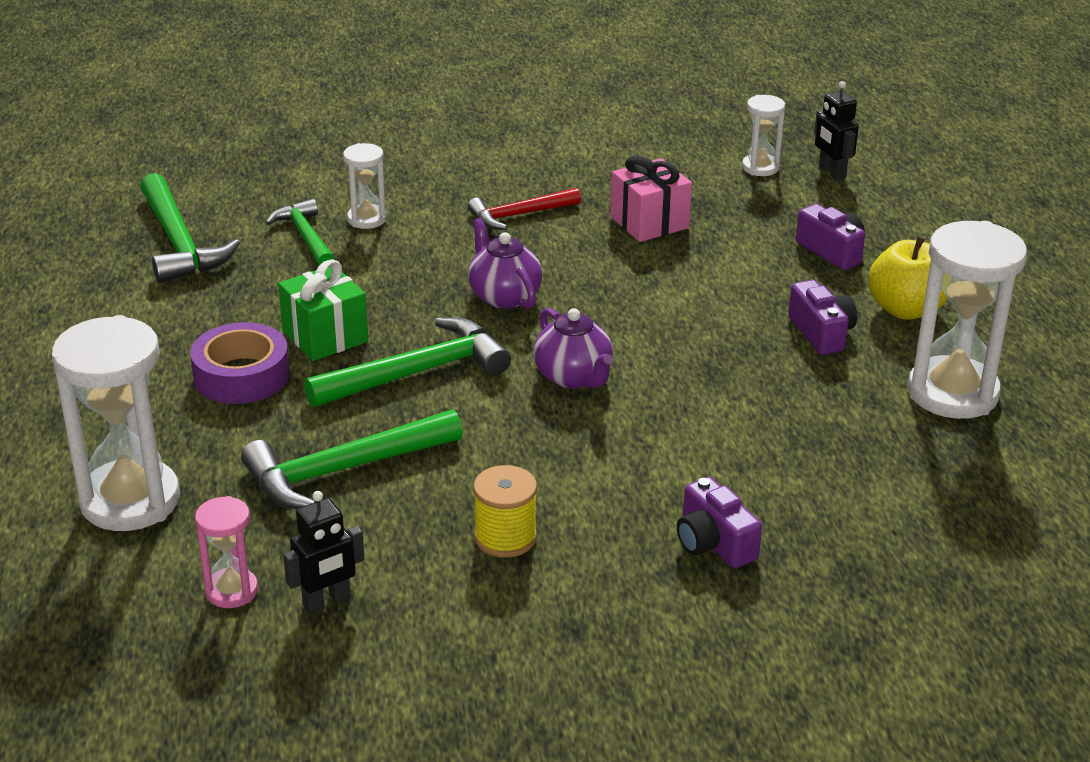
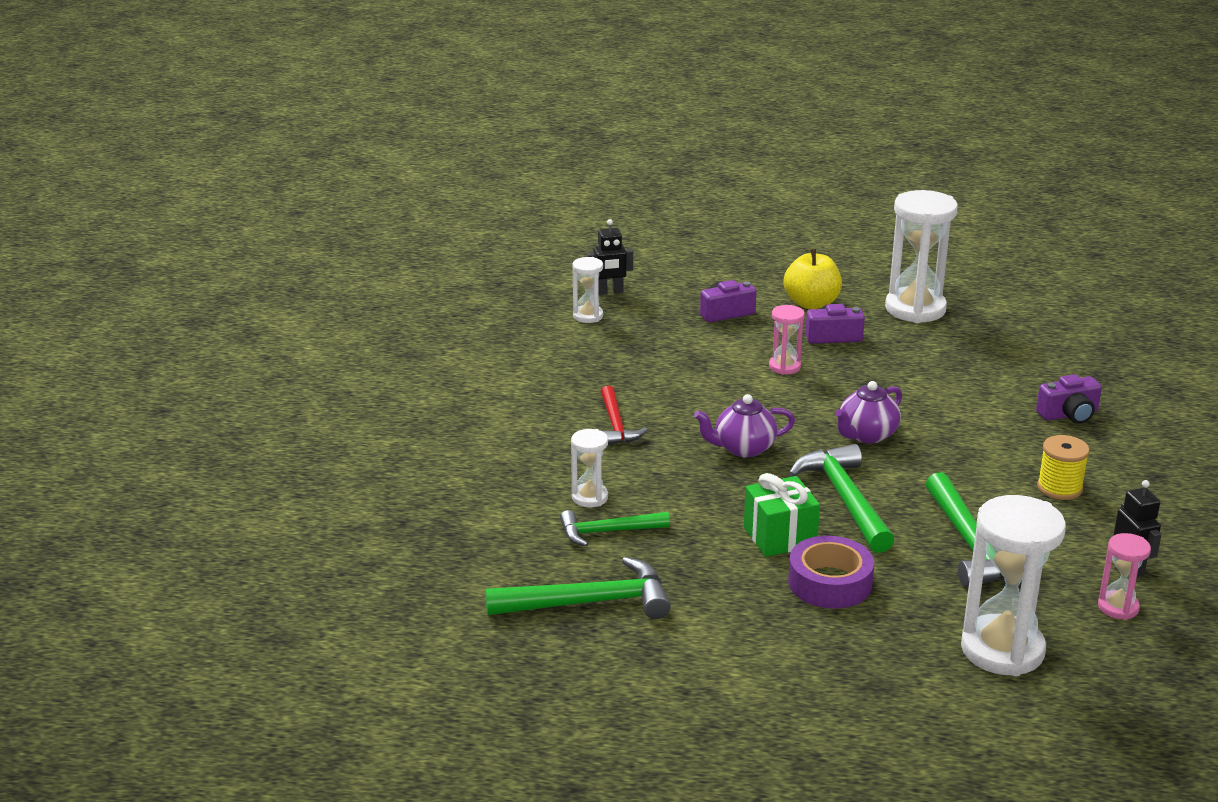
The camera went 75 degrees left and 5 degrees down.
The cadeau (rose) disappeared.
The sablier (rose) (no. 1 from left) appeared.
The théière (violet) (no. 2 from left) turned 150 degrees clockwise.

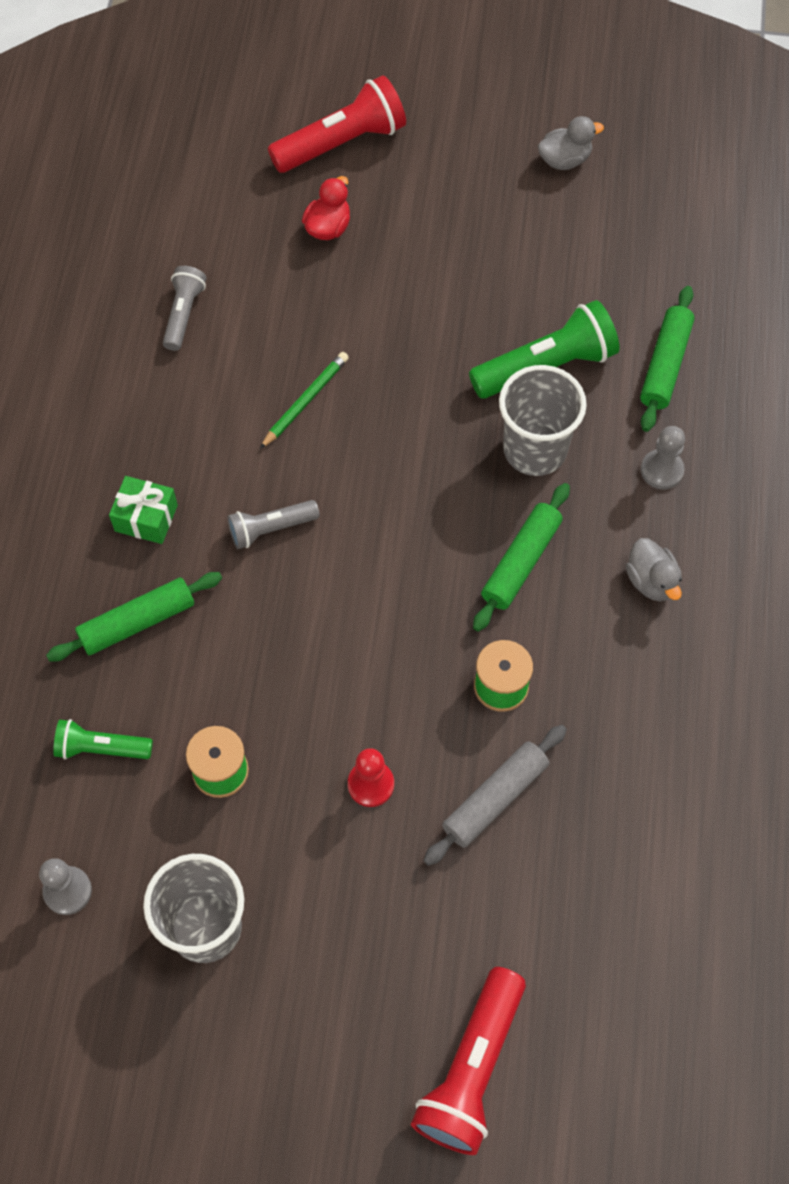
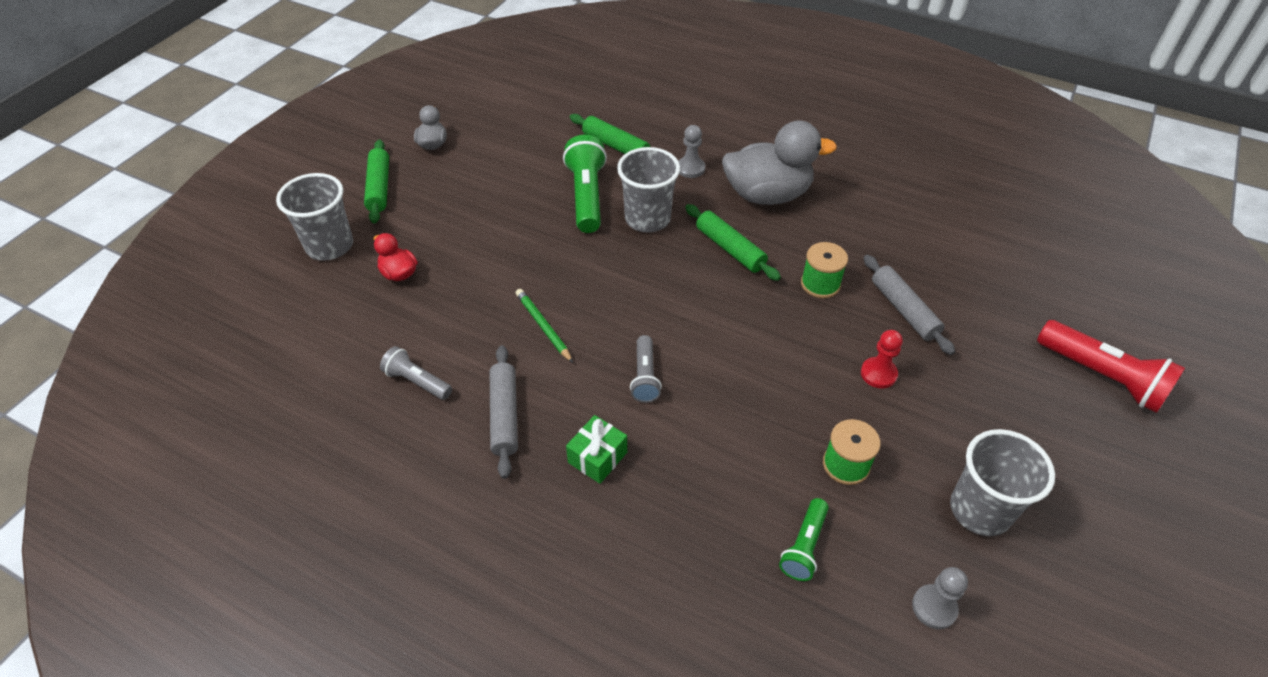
The camera went 70 degrees left and 15 degrees down.
The rouleau à pâtisserie (gris) (no. 1 from left) appeared.
The rouleau à pâtisserie (vert) (no. 1 from left) moved.
The lampe de poche (rouge) (no. 1 from left) was replaced by the gobelet (gris) (no. 1 from left).
The canard (gris) (no. 2 from left) changed to 2.10 times the size.

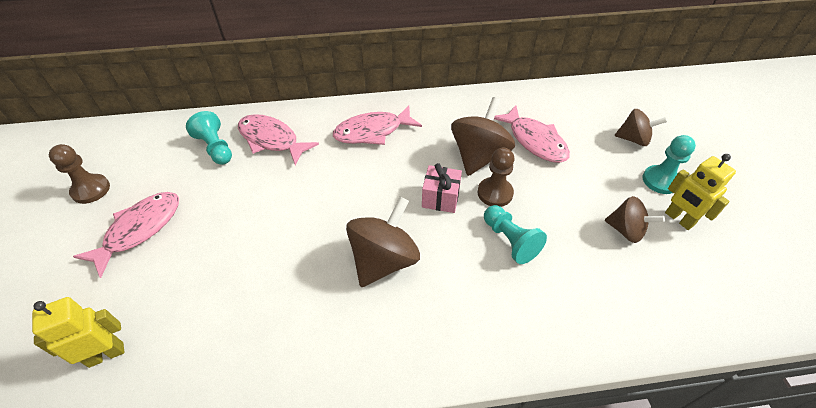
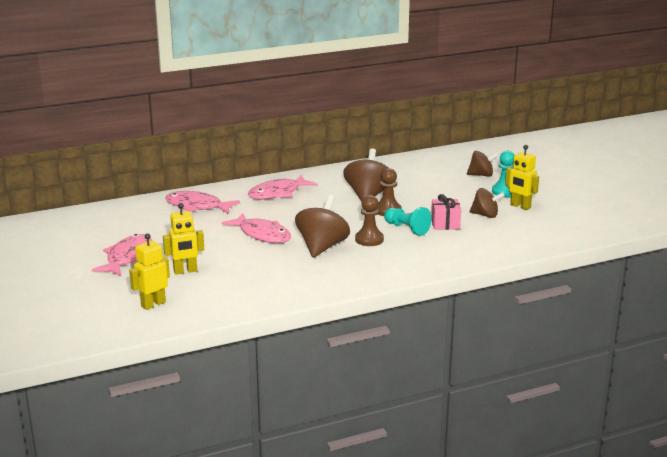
The camera went 15 degrees left and 25 degrees down.
The pion (turquoise) (no. 1 from left) disappeared.
The robot (jaune) (no. 2 from left) appeared.
The pion (marron) (no. 1 from left) moved.
The cadeau (rose) moved.
The poisson (rose) (no. 4 from left in the first image) moved.

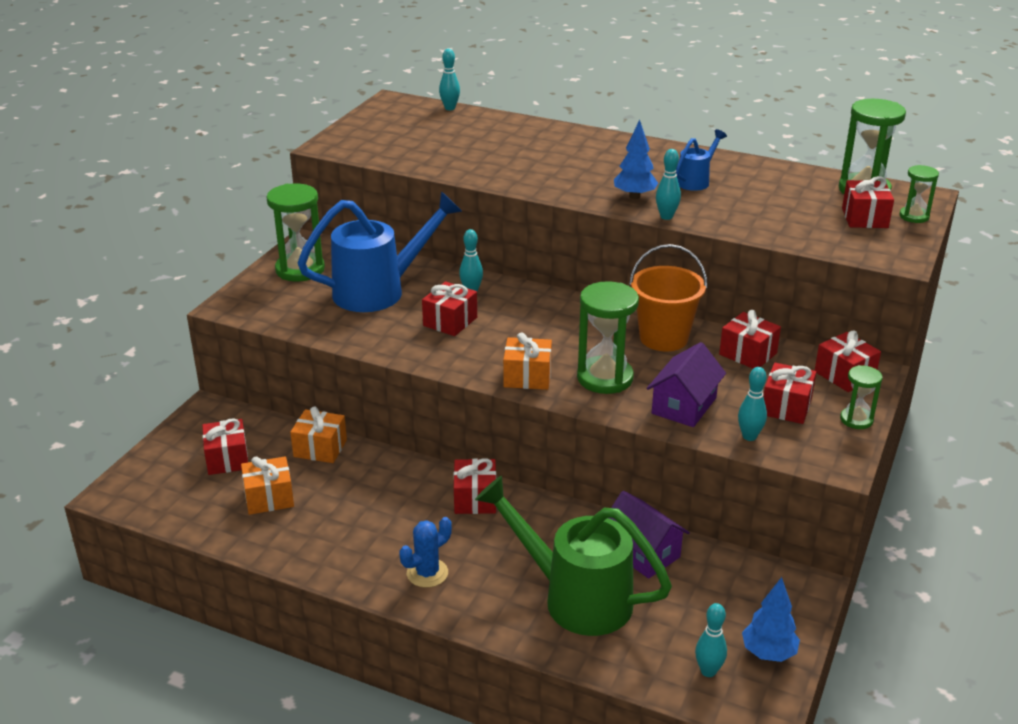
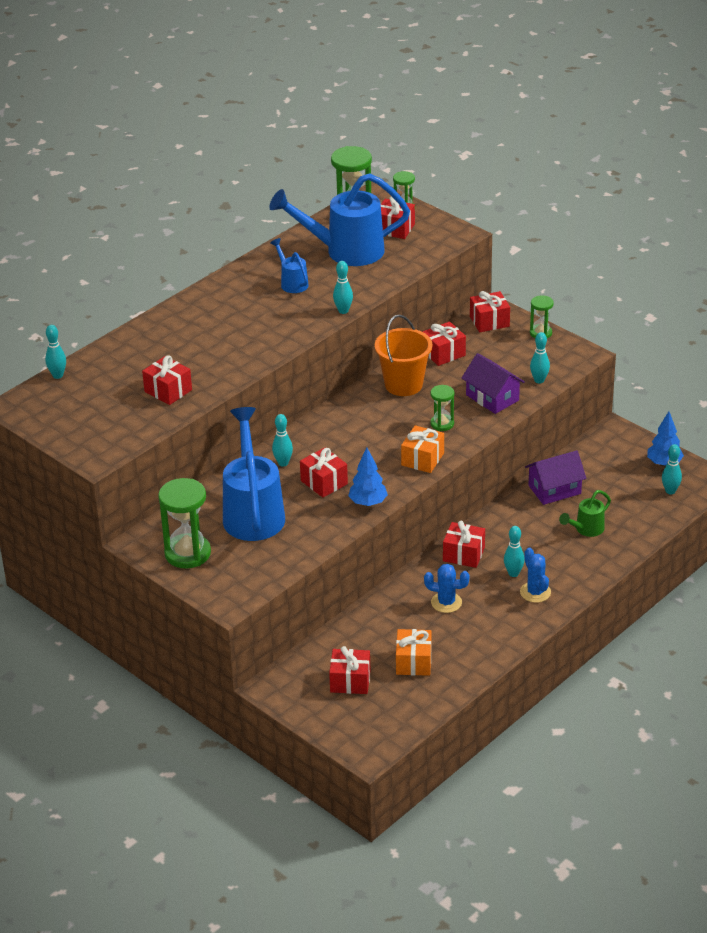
The camera went 70 degrees left and 5 degrees up.
The cadeau (orange) (no. 2 from left) disappeared.
The arrosoir (bleu) (no. 3 from left) appeared.
The cactus (bleu) (no. 1 from left) appeared.
The quille (turquoise) (no. 4 from left) appeared.
The arbre (bleu) (no. 1 from left) moved.
The cadeau (rouge) (no. 5 from left in the first image) moved.
The arrosoir (vert) changed to 0.48 times the size.
The sablier (vert) (no. 2 from left in the first image) changed to 0.55 times the size.

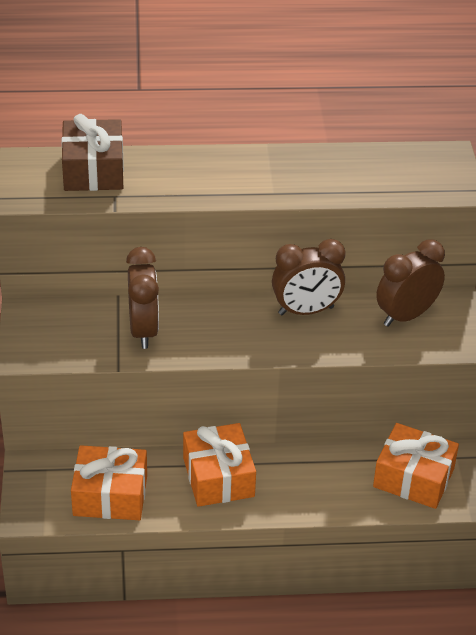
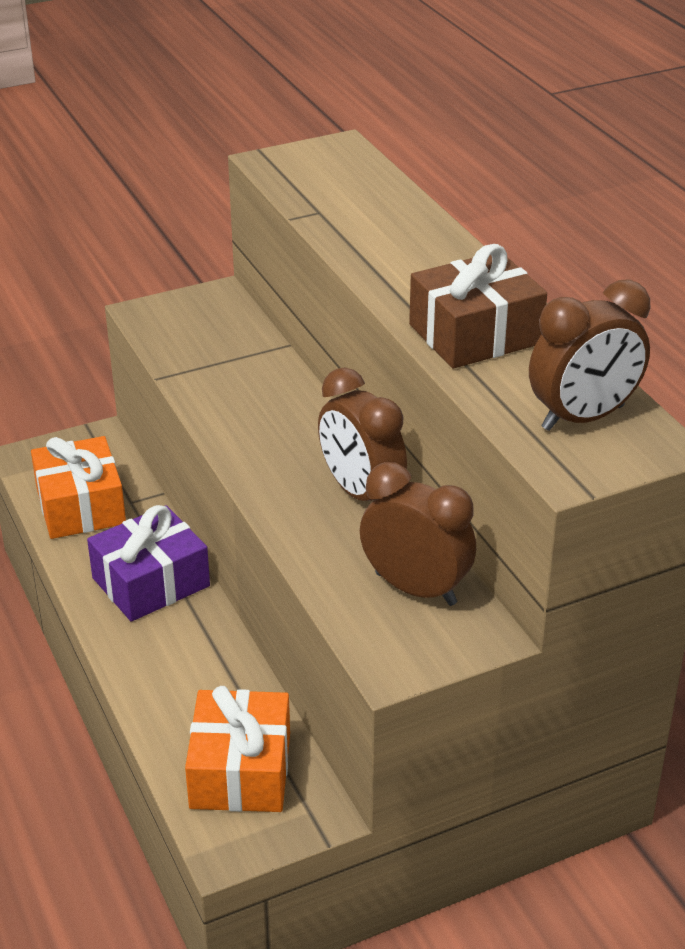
The camera went 70 degrees right and 5 degrees down.
The cadeau (marron) moved.
The réveil (marron) (no. 1 from left in the first image) moved.
The cadeau (orange) (no. 2 from left) became the cadeau (violet).

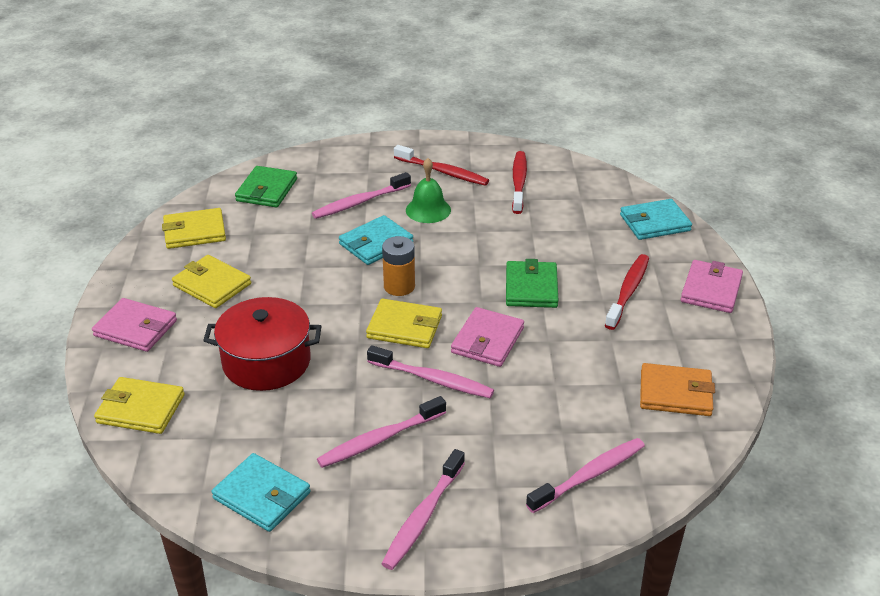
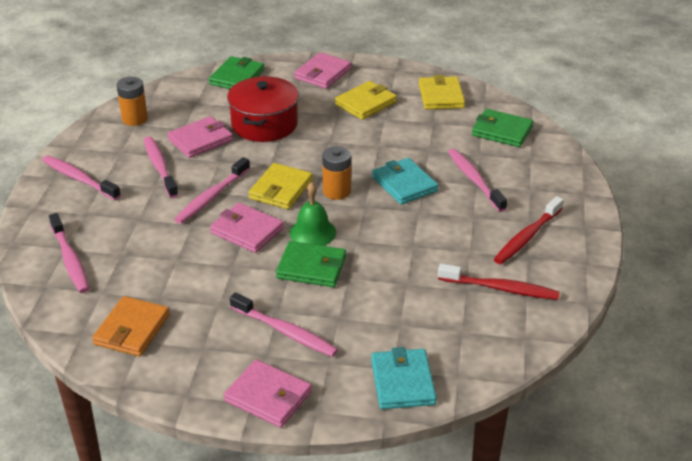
The camera went 100 degrees right and 0 degrees up.
The portefeuille (rose) (no. 1 from left) appeared.
The cloche (vert) moved.
The portefeuille (turquoise) (no. 1 from left) was replaced by the pile (orange) (no. 1 from left).
The portefeuille (jaune) (no. 1 from left) became the portefeuille (vert) (no. 1 from left).
The brosse à dents (rouge) (no. 3 from left) became the brosse à dents (rose) (no. 5 from left).

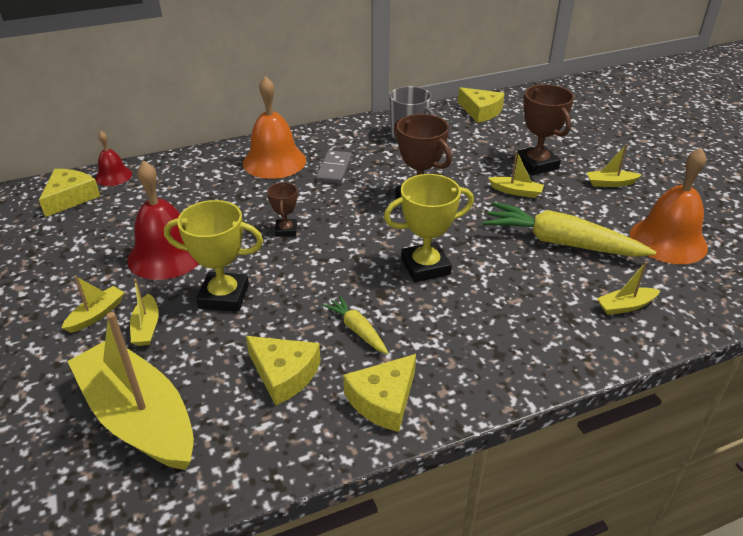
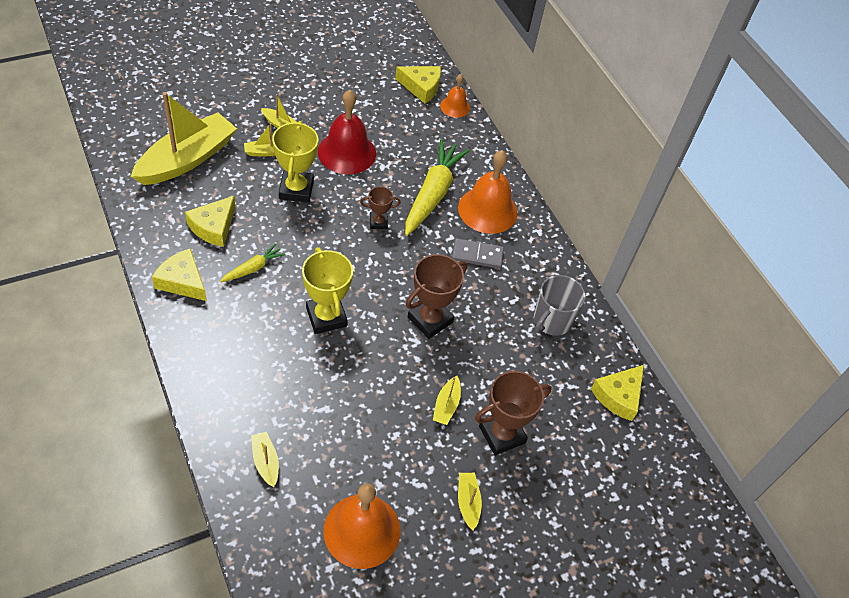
The camera went 80 degrees right and 15 degrees up.
The carotte (jaune) (no. 2 from left) moved.
The cloche (rouge) (no. 1 from left) became the cloche (orange) (no. 2 from left).

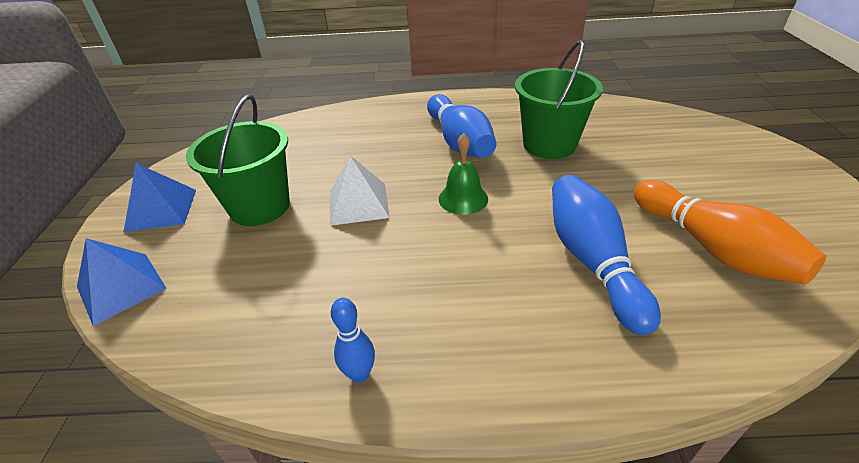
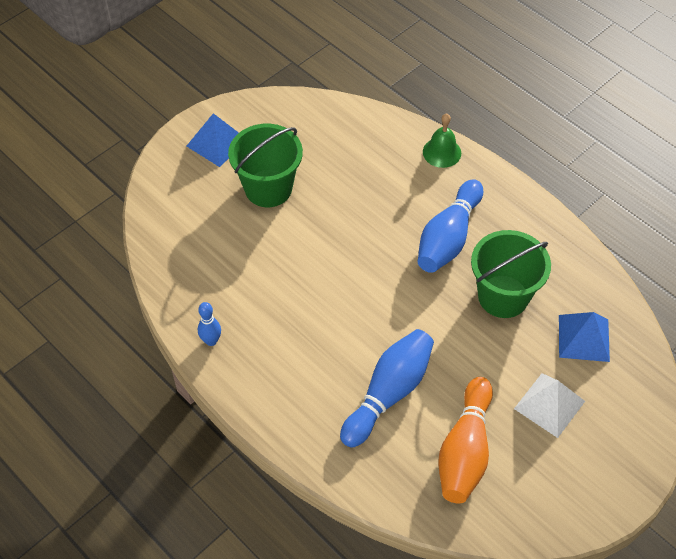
The camera went 45 degrees right and 15 degrees up.
The pyramide (bleu) (no. 1 from left in the first image) moved.
The pyramide (blanc) moved.
The cloche (vert) moved.

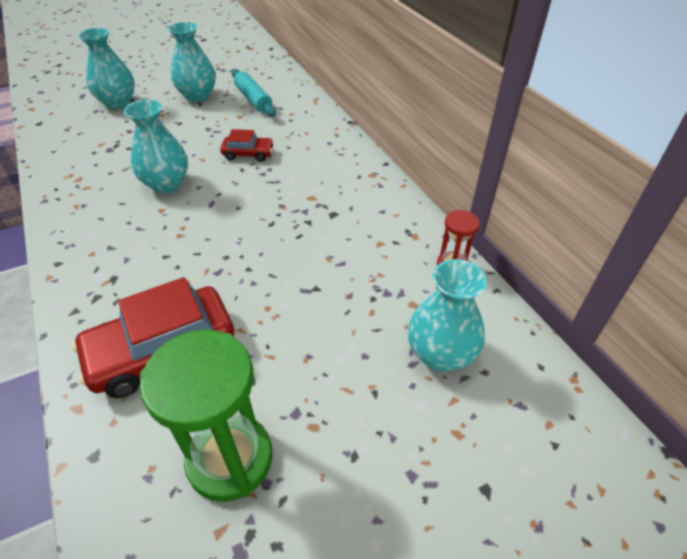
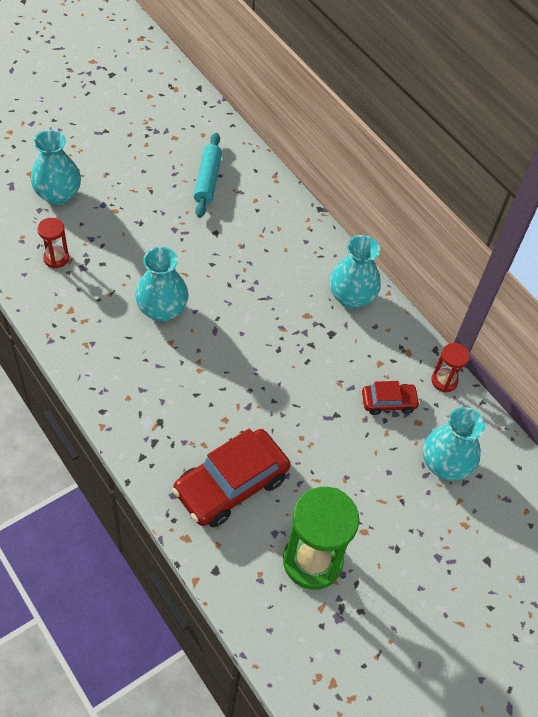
The camera went 15 degrees left and 10 degrees up.
The sablier (rouge) (no. 1 from left) appeared.
The vase (turquoise) (no. 3 from left) moved.
The voiture (rouge) (no. 2 from left) moved.
The rouleau à pâtisserie (turquoise) turned 45 degrees clockwise.

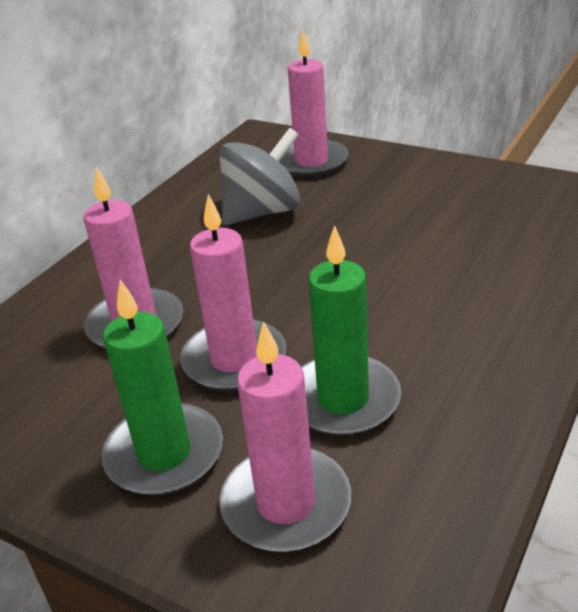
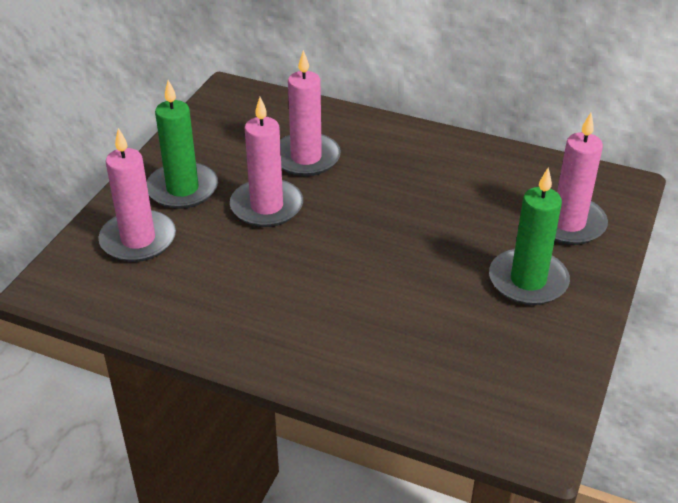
The camera went 80 degrees right and 5 degrees up.
The toupie (gris) disappeared.
The bougie (vert) (no. 2 from left) moved.

